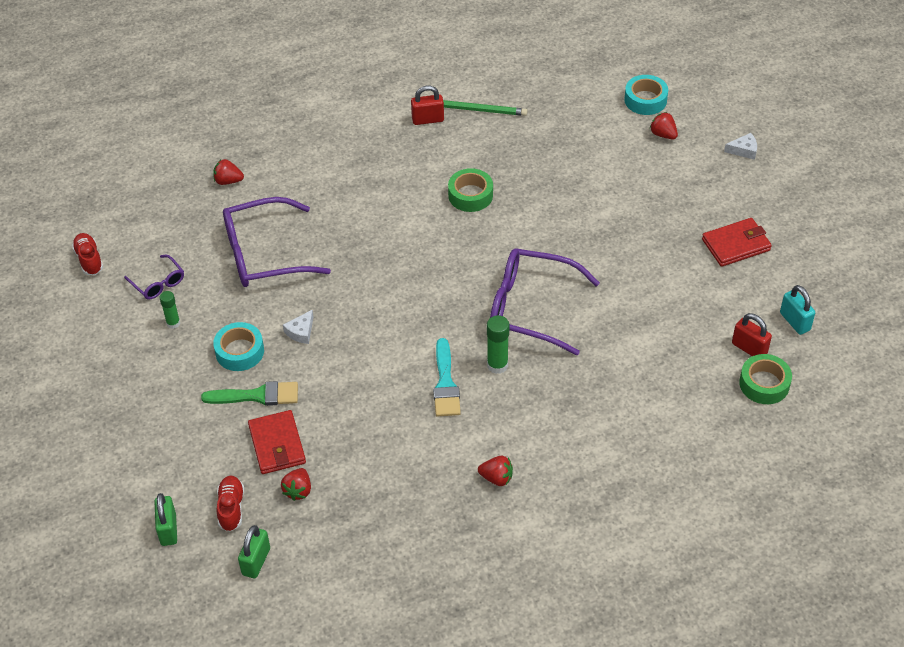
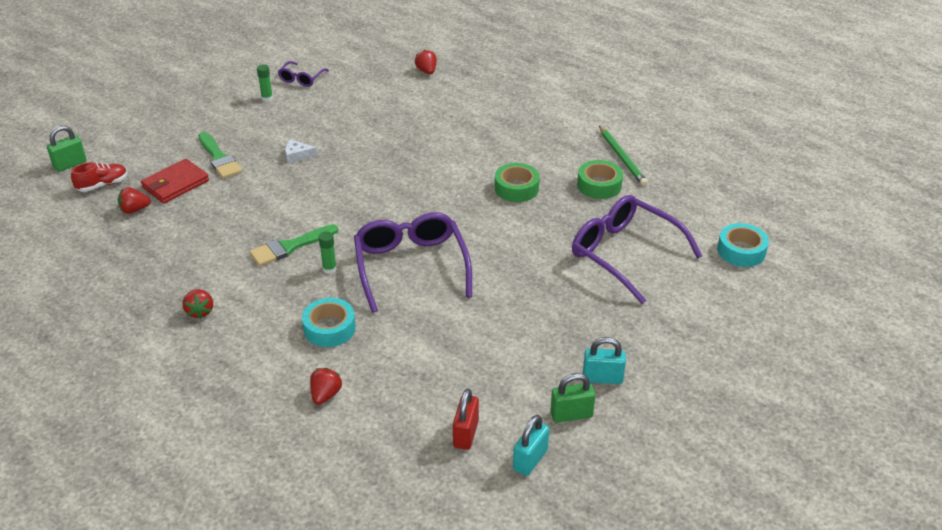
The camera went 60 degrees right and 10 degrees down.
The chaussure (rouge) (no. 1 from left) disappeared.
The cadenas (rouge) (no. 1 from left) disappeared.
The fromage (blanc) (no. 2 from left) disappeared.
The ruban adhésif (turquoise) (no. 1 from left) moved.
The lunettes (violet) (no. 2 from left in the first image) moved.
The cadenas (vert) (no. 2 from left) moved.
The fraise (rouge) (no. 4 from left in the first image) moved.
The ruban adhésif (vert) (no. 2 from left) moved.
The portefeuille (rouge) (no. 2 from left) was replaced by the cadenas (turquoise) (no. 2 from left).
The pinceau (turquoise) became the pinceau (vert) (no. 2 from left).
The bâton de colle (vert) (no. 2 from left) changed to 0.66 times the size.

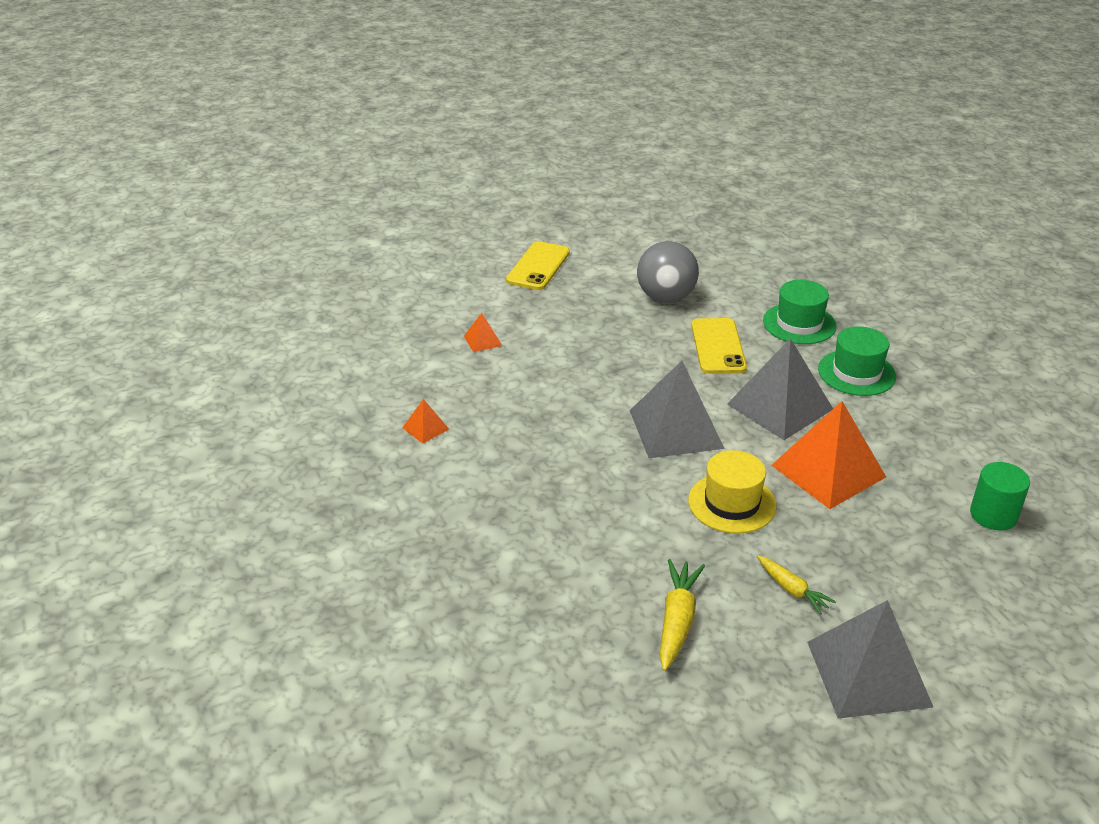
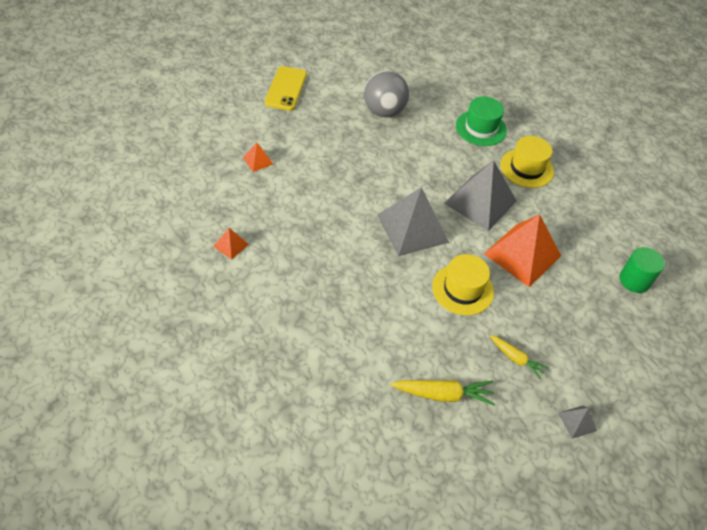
The camera went 15 degrees left and 15 degrees up.
The téléphone (jaune) (no. 2 from left) disappeared.
The chapeau (vert) (no. 2 from left) became the chapeau (jaune) (no. 2 from left).
The carotte (jaune) (no. 1 from left) turned 90 degrees clockwise.
The pyramide (gris) (no. 3 from left) changed to 0.44 times the size.

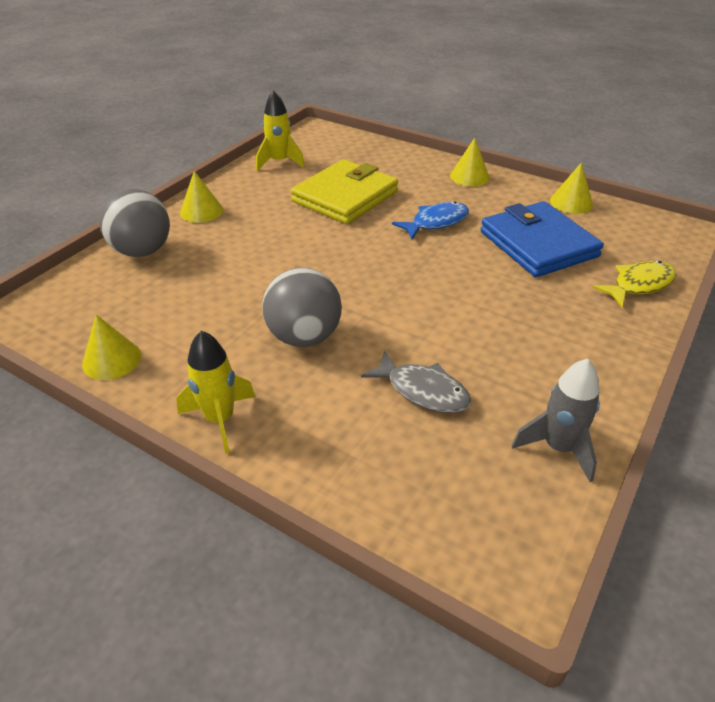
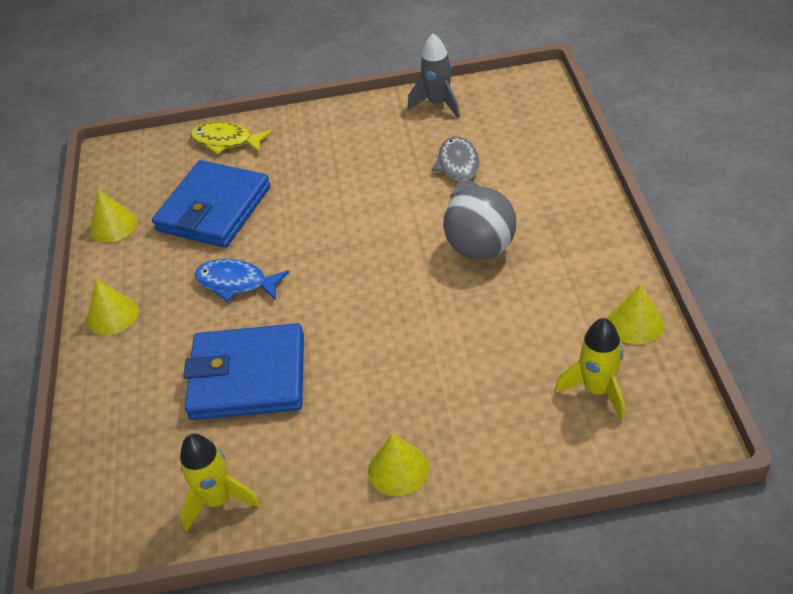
The camera went 125 degrees left and 5 degrees up.
The balle (gris) (no. 1 from left) disappeared.
The fusée (jaune) (no. 1 from left in the first image) moved.
The portefeuille (jaune) became the portefeuille (bleu) (no. 2 from left).

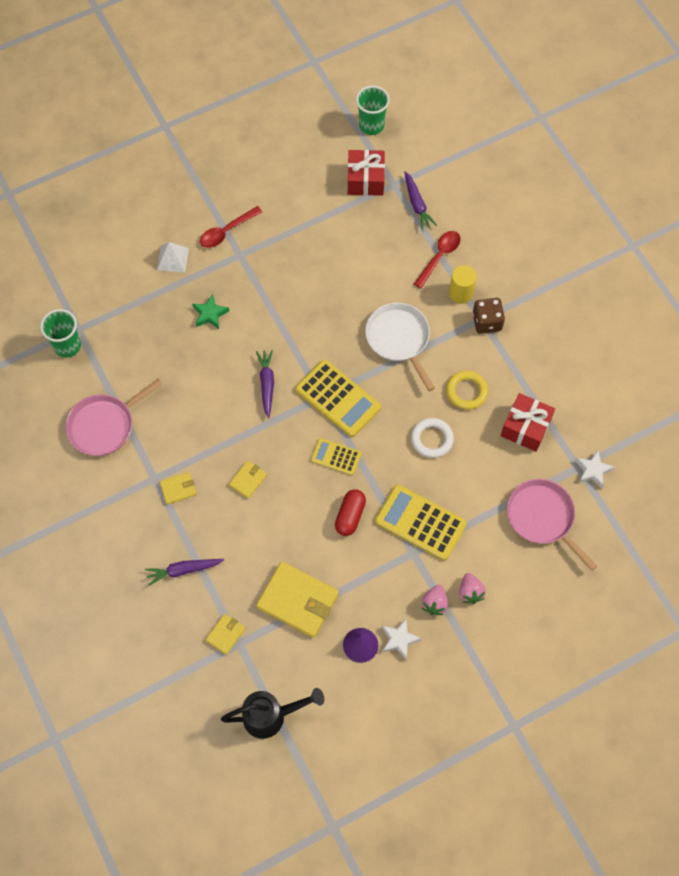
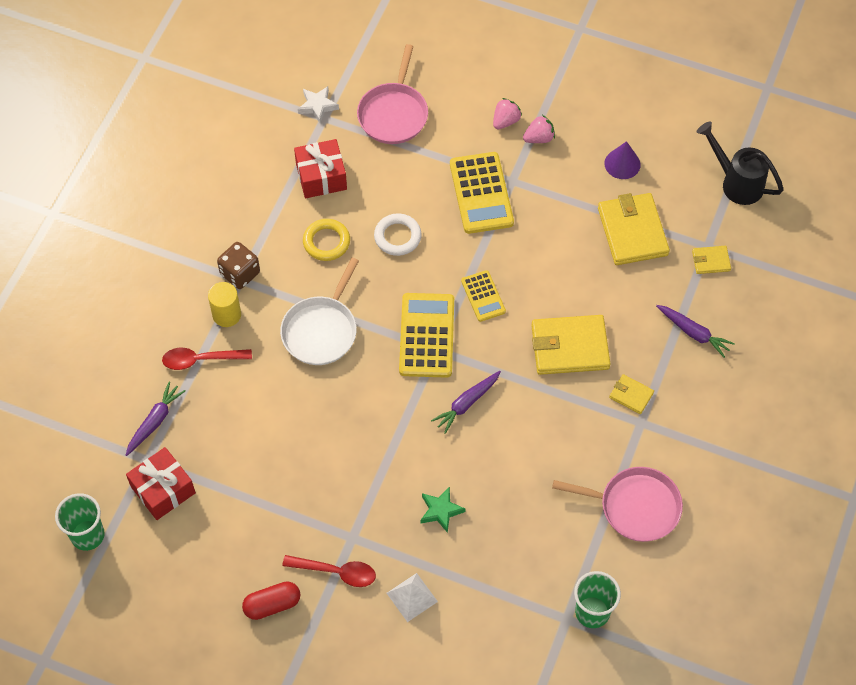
The camera went 130 degrees left and 5 degrees down.
The étoile (blanc) (no. 1 from left) disappeared.
The gélule (rouge) moved.
The portefeuille (jaune) (no. 3 from left in the first image) changed to 2.04 times the size.

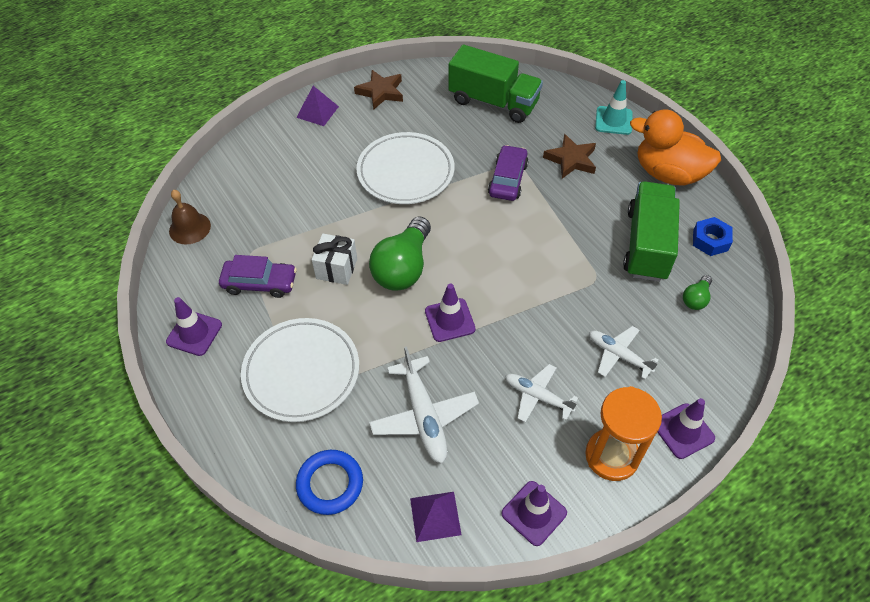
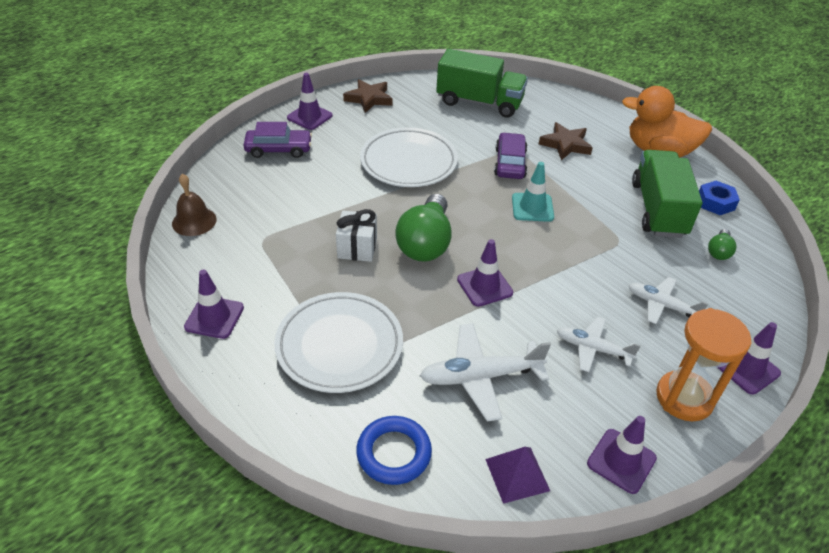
The camera went 10 degrees left and 10 degrees down.
The voiture (violet) (no. 1 from left) moved.
The cône de chantier (turquoise) moved.
The pyramide (violet) (no. 1 from left) was replaced by the cône de chantier (violet) (no. 2 from left).
The avion (blanc) (no. 1 from left) turned 105 degrees clockwise.

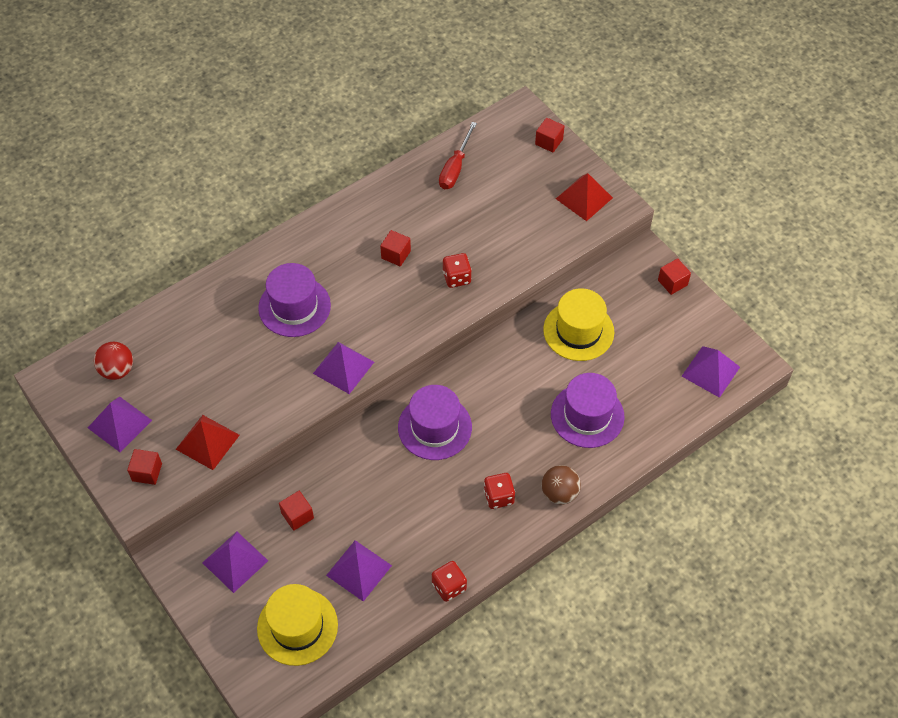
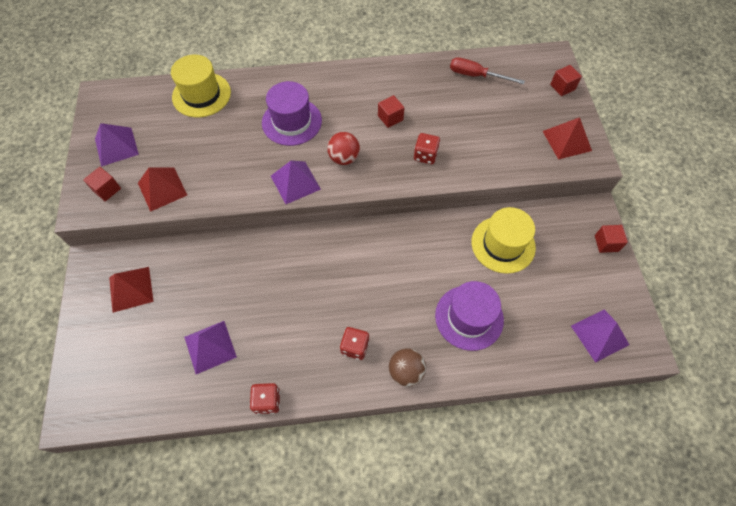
The camera went 30 degrees right and 5 degrees up.
The cube (rouge) (no. 2 from left) disappeared.
The chapeau (violet) (no. 2 from left) disappeared.
The balle (rouge) moved.
The chapeau (jaune) (no. 1 from left) moved.
The pyramide (violet) (no. 2 from left) became the pyramide (rouge) (no. 1 from left).
The tournevis (rouge) turned 60 degrees clockwise.

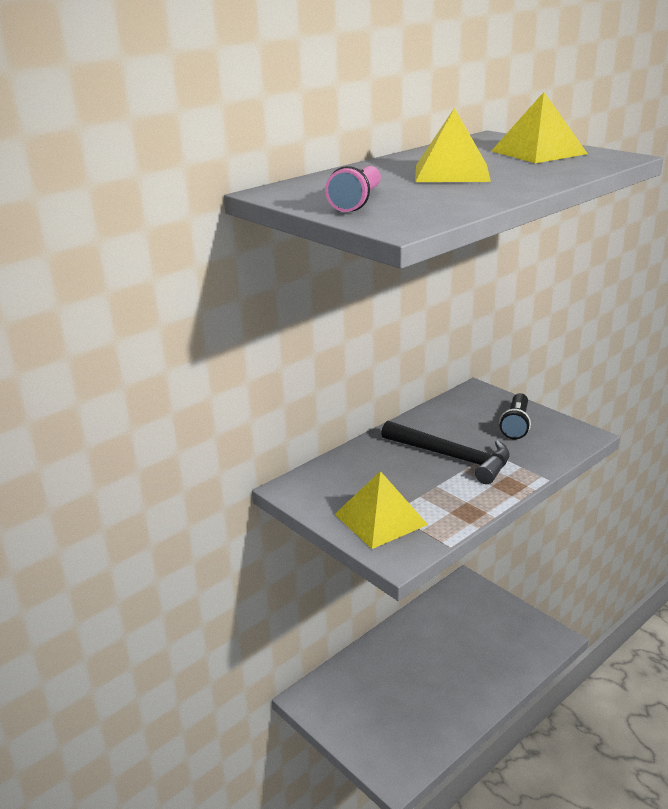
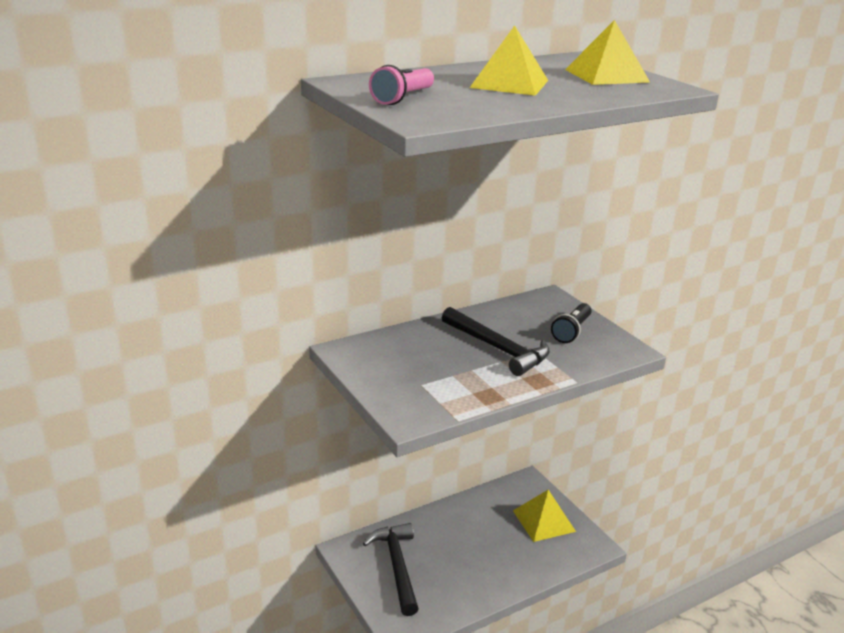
The camera went 10 degrees right and 0 degrees up.
The marteau (noir) (no. 1 from left) appeared.
The pyramide (jaune) (no. 1 from left in the first image) moved.

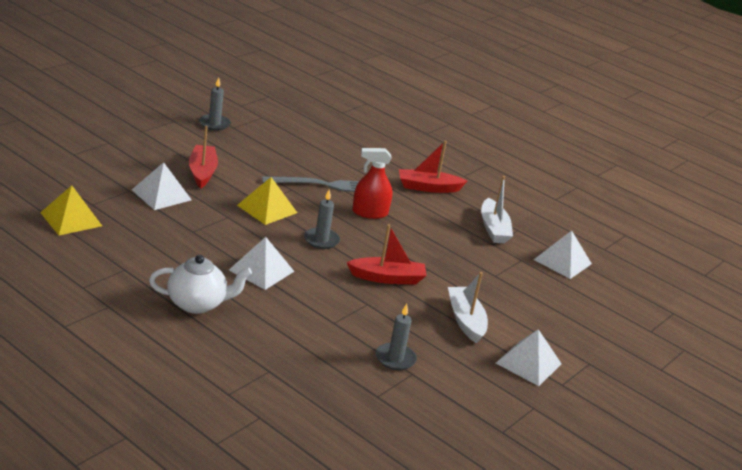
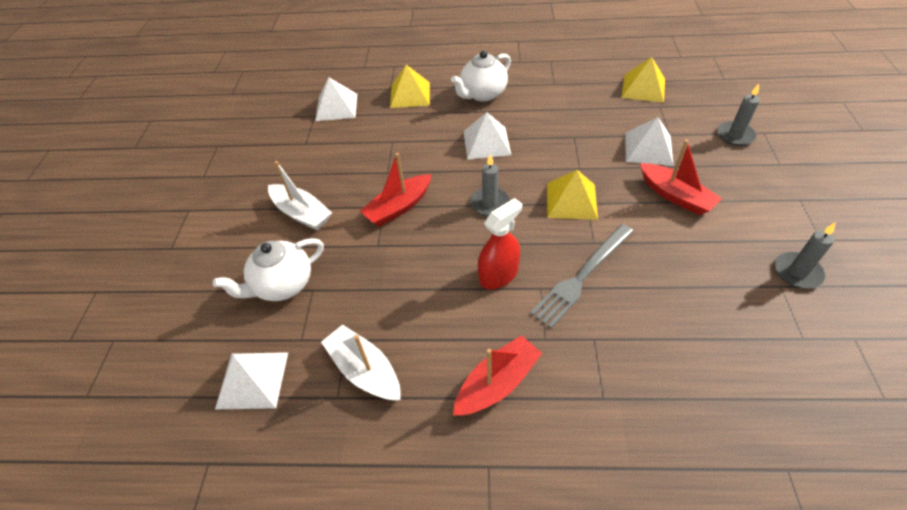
The camera went 150 degrees right and 20 degrees up.
The théière (blanc) (no. 1 from left) appeared.
The pyramide (jaune) (no. 1 from left) appeared.
The bougie (gris) (no. 3 from left in the first image) moved.
The pyramide (blanc) (no. 3 from left in the first image) moved.

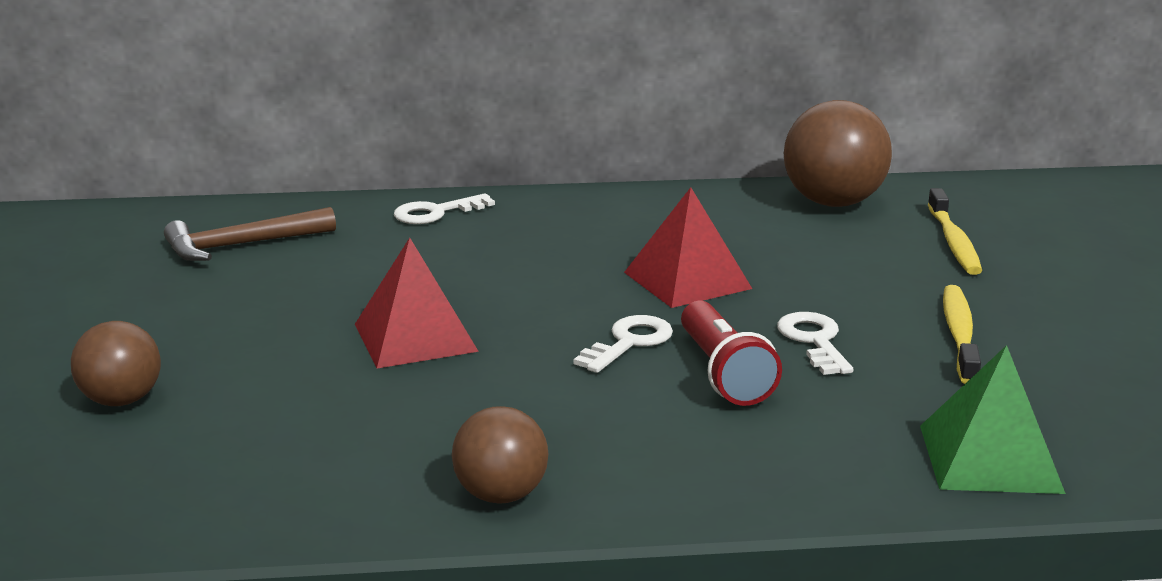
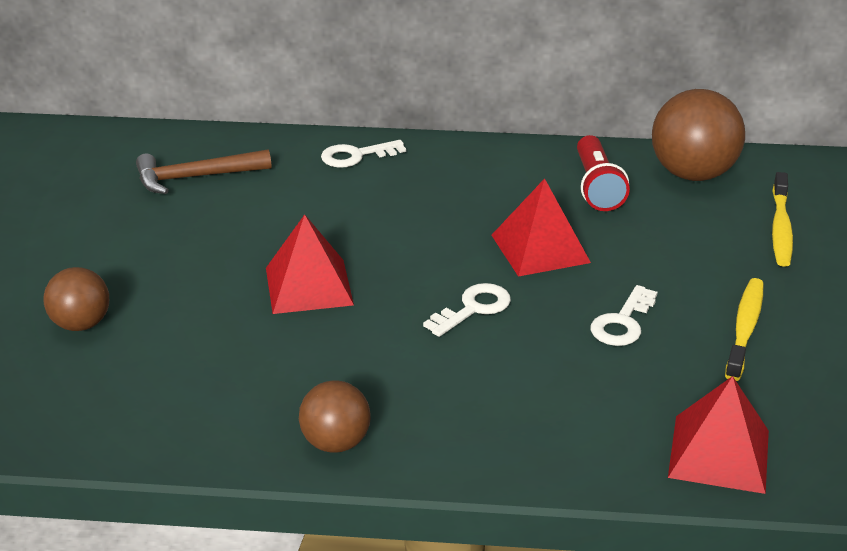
The camera went 10 degrees right and 10 degrees up.
The lampe de poche (rouge) moved.
The pyramide (vert) became the pyramide (rouge) (no. 3 from left).
The clé (blanc) (no. 3 from left) turned 150 degrees counterclockwise.

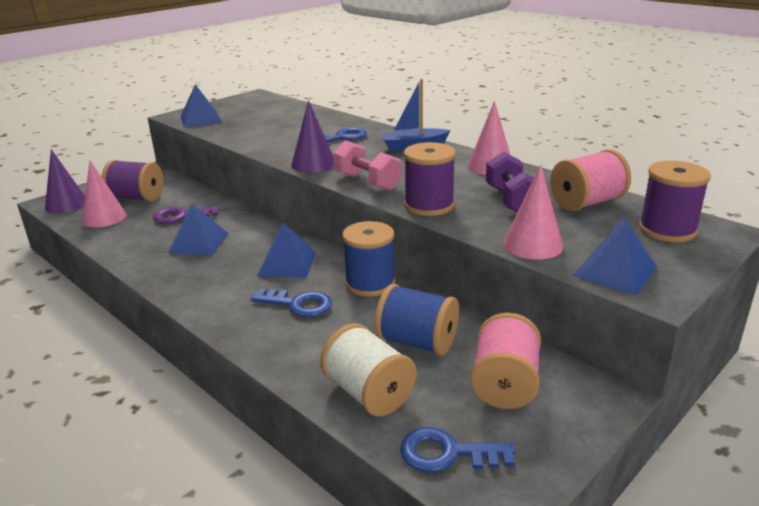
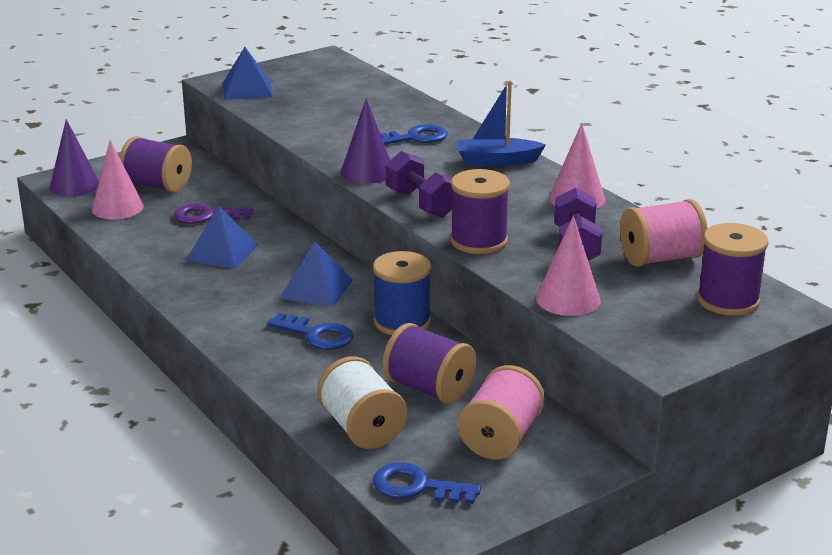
The camera went 10 degrees right and 0 degrees up.
The pyramide (bleu) (no. 4 from left) disappeared.
The haltère (rose) became the haltère (violet) (no. 1 from left).
The bobine (bleu) (no. 2 from left) became the bobine (violet) (no. 2 from left).

